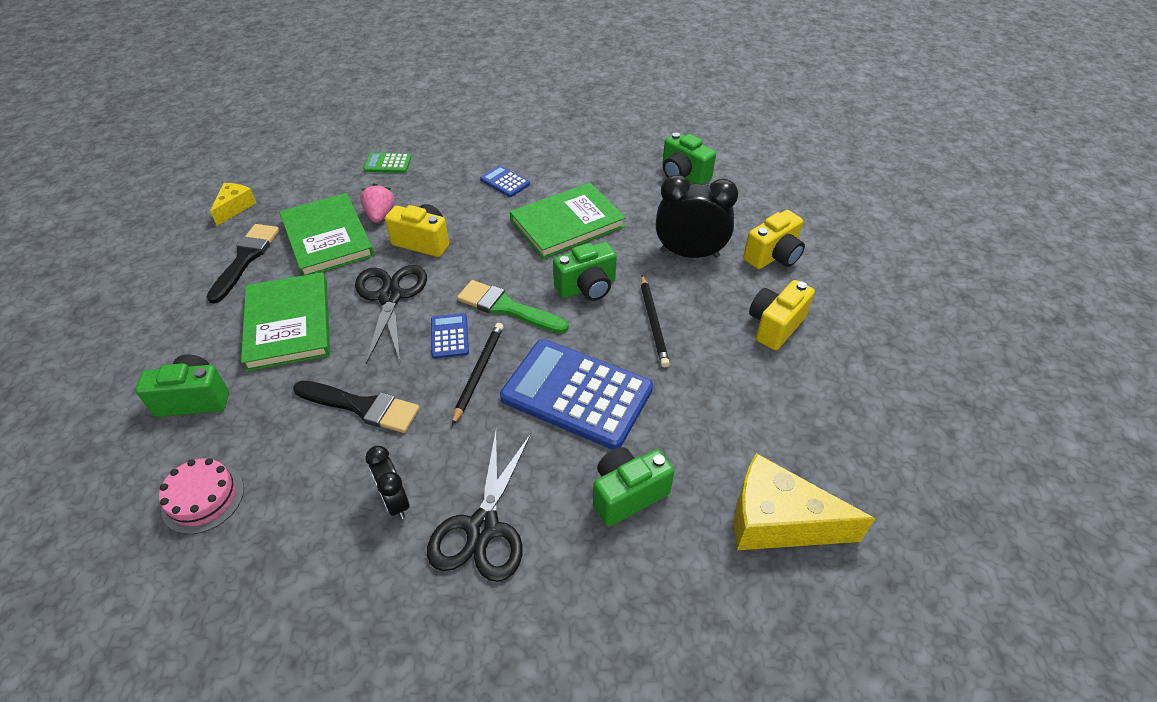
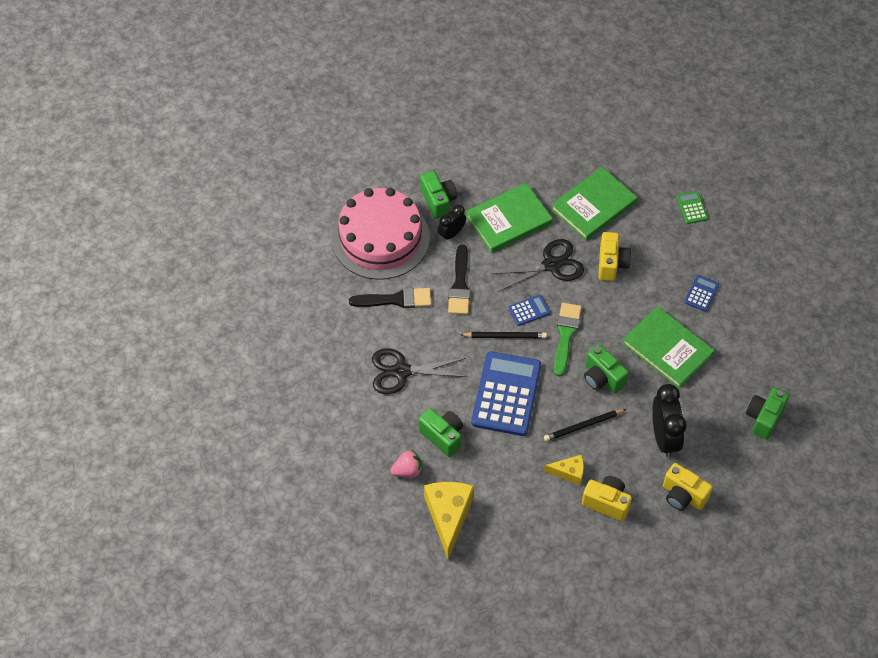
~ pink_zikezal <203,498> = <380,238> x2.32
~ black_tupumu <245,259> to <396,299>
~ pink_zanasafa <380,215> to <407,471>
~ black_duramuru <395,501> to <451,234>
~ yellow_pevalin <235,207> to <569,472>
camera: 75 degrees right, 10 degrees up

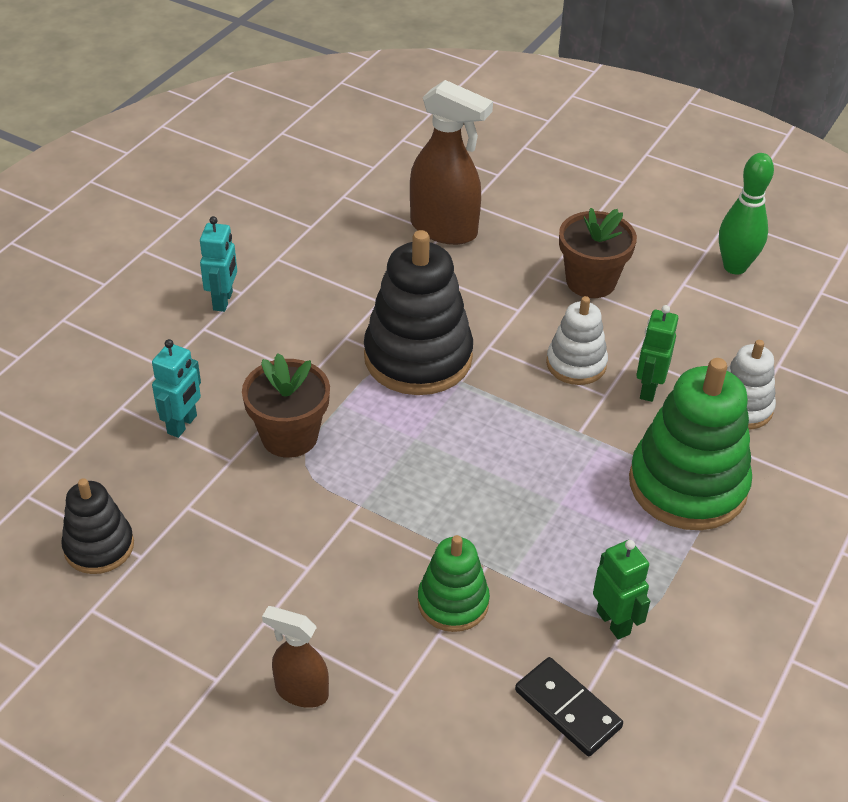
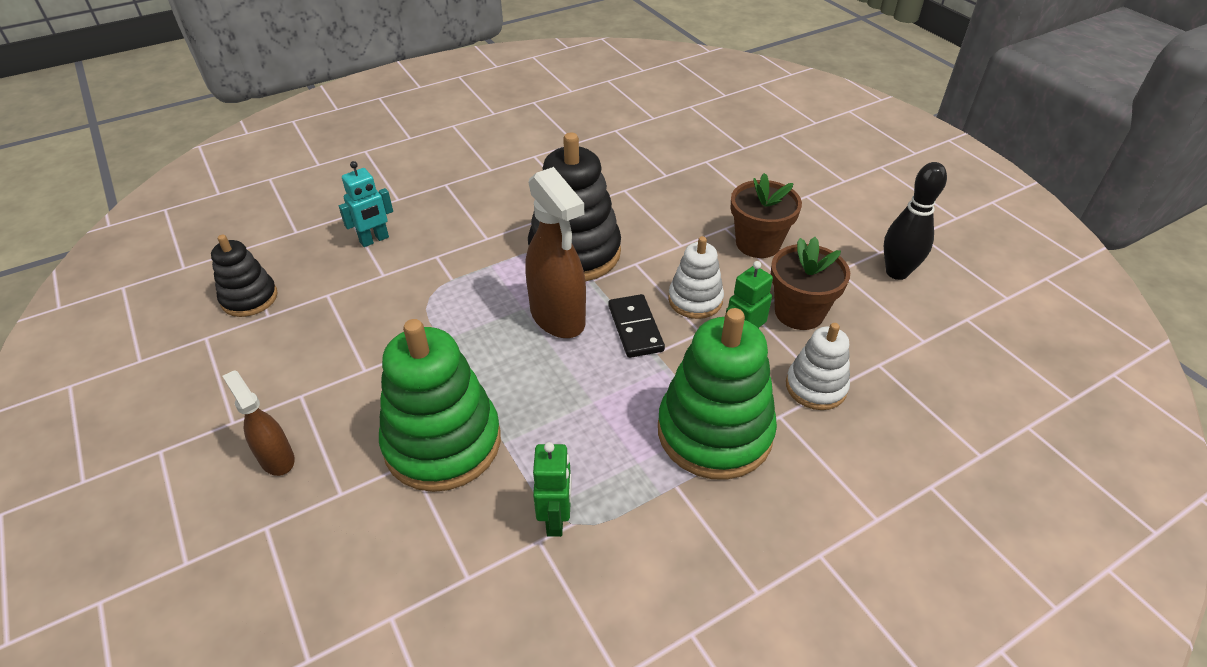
~ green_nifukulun <453,602> = <442,443> x1.80
~ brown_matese <444,229> to <558,317>
~ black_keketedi <567,709> to <635,328>
~ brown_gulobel <289,436> to <799,312>
~ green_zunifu <735,267> to black_zunifu <896,272>
- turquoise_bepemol <223,301>
camera: 30 degrees right, 0 degrees up

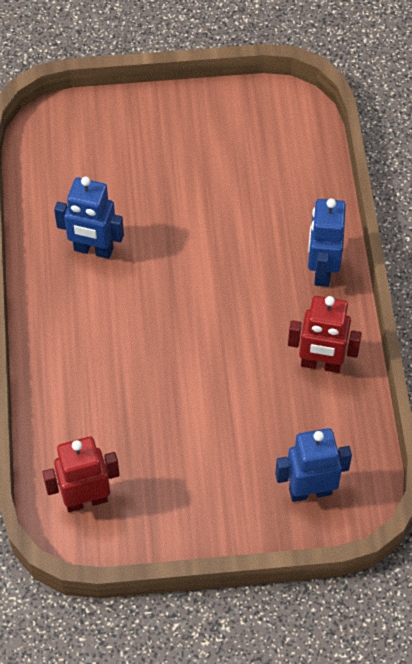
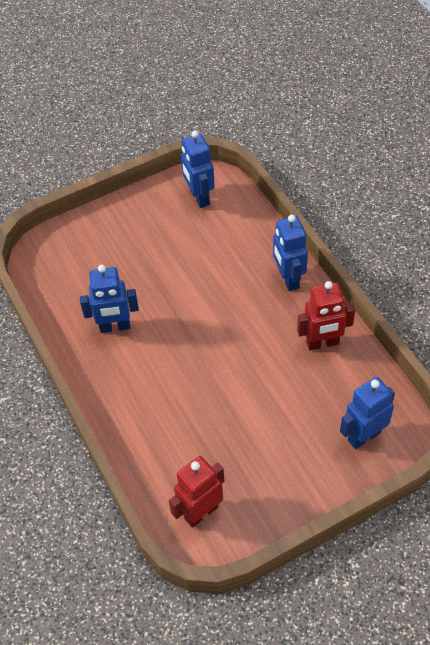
+ blue_bepemol <199,197>
camera: 20 degrees left, 5 degrees down

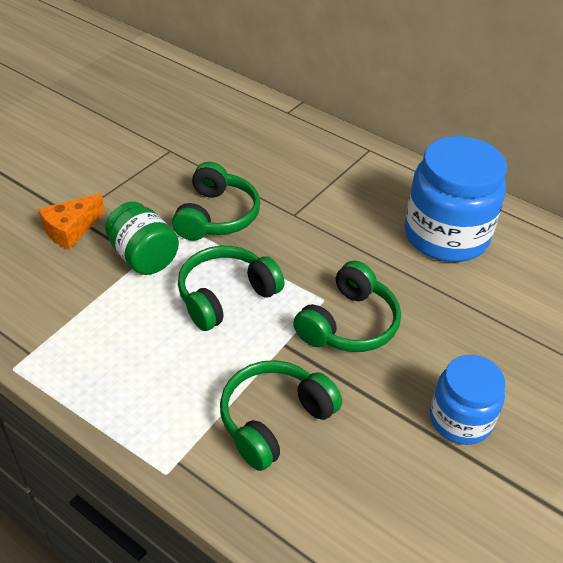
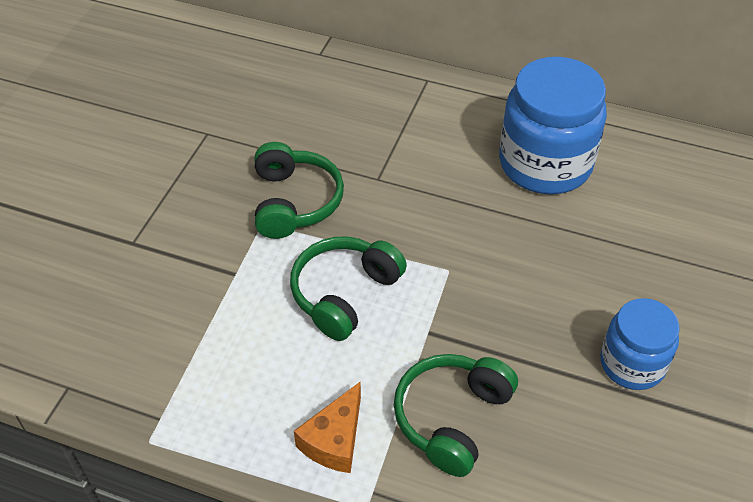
~ orange_pevalin <71,229> to <334,440>
- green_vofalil <144,257>
- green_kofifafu <349,324>
camera: 15 degrees left, 5 degrees up

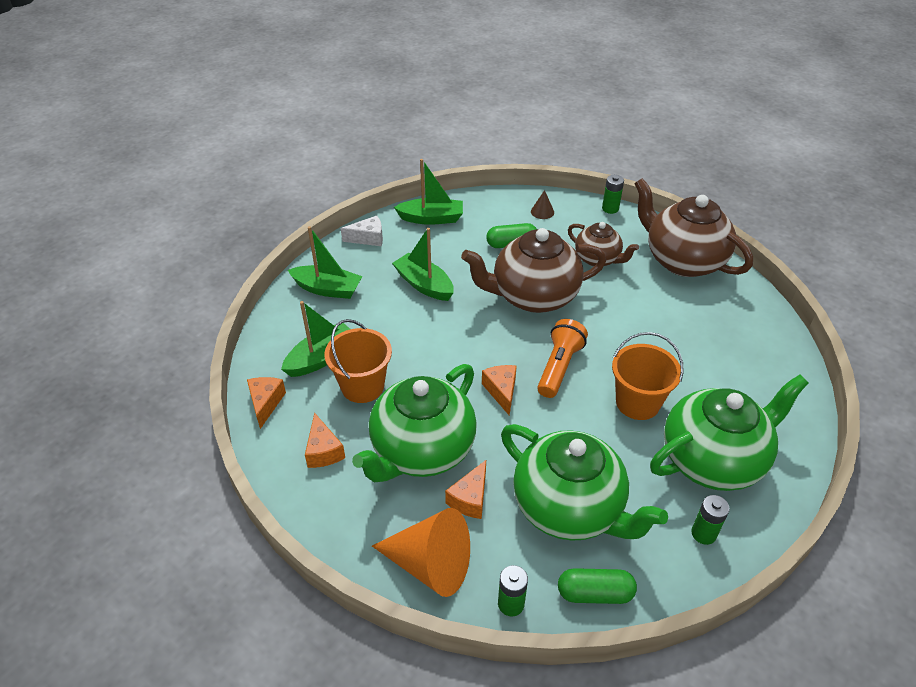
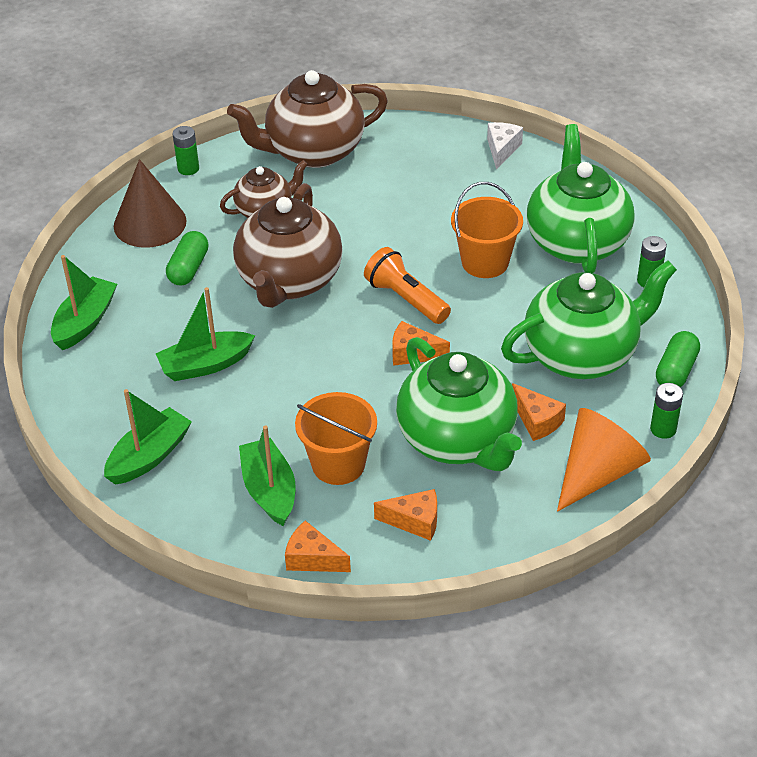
~ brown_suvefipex <542,211> = <150,223> x2.30
~ white_pevalin <368,238> to <502,149>
camera: 65 degrees left, 0 degrees up

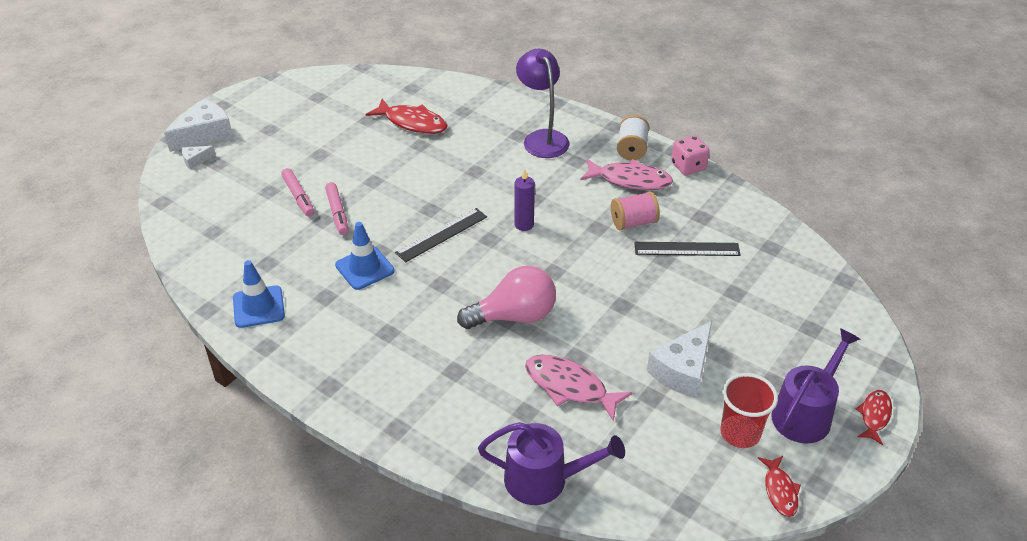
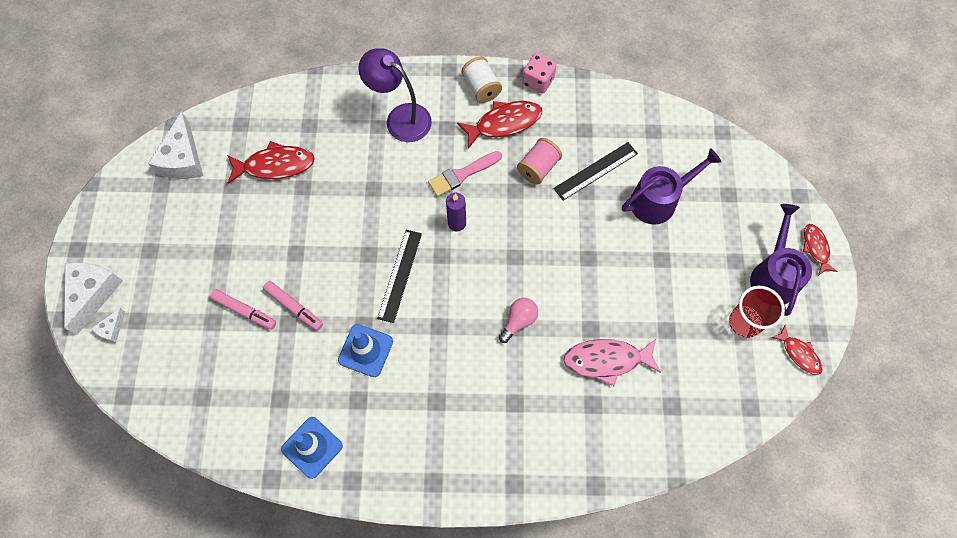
~ white_pevalin <683,370> to <183,159>
+ pink_tupumu <462,174>
~ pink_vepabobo <630,180> to red_vepabobo <504,123>
~ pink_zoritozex <514,316> = <519,321> x0.56
~ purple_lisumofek <544,479> to <658,200>
camera: 35 degrees left, 25 degrees up

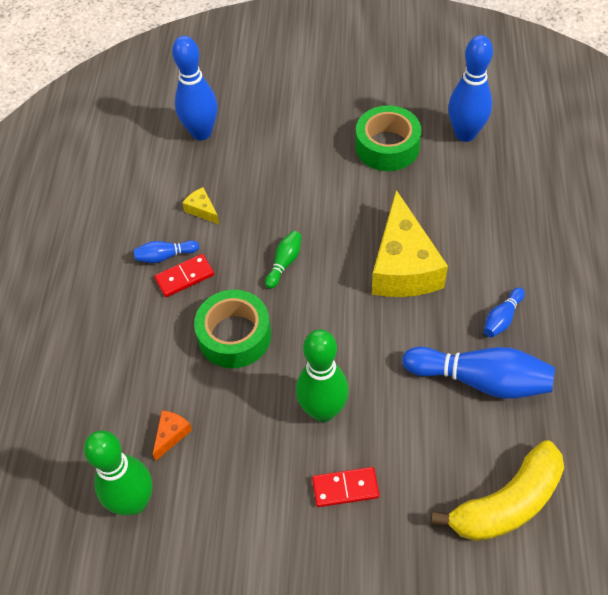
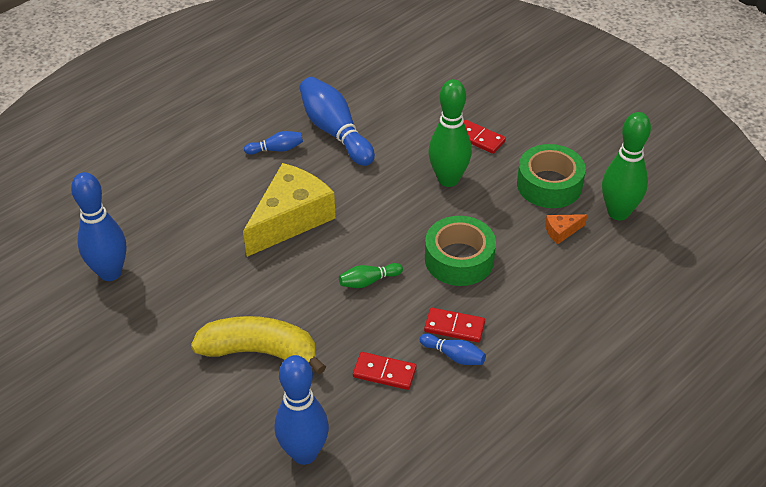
~ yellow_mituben <506,503> to <260,352>
~ yellow_pevalin <202,210> to red_keketedi <384,373>
~ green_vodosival <387,146> to <549,185>
camera: 140 degrees left, 10 degrees down

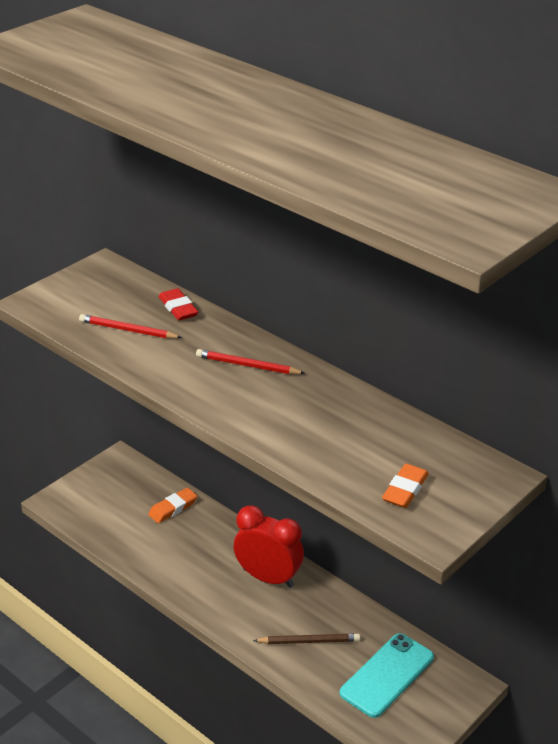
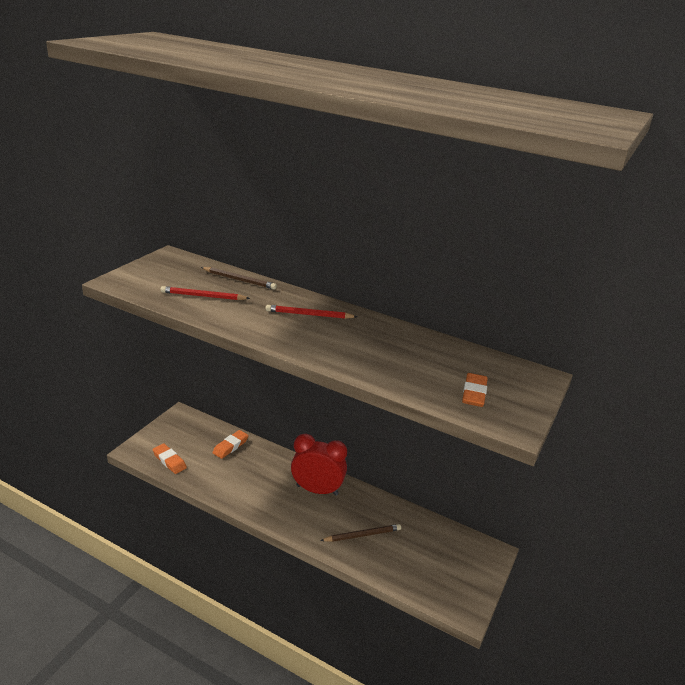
+ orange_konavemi <169,461>
~ red_konavemi <178,308> to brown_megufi <239,280>
- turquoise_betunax <387,675>
camera: 15 degrees left, 5 degrees down

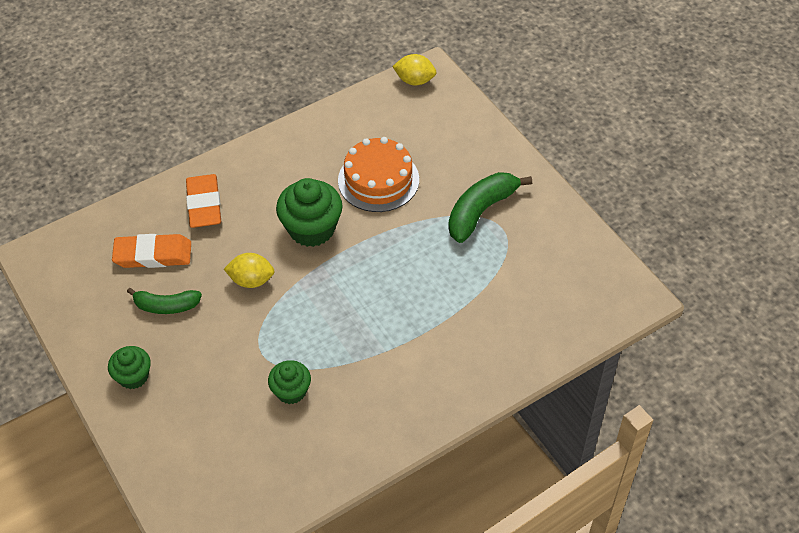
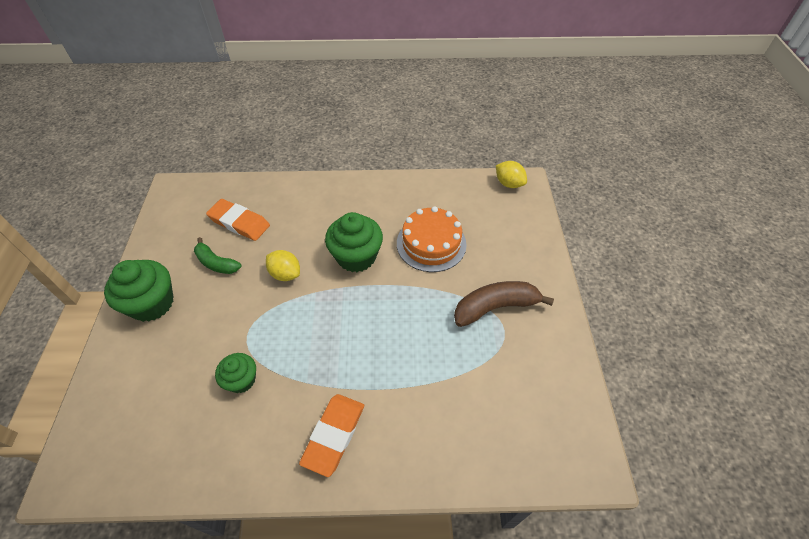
~ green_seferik <133,376> = <152,303> x1.68
~ orange_konavemi <204,204> to <334,435>
~ green_mituben <481,211> to brown_mituben <495,307>
camera: 30 degrees right, 0 degrees up

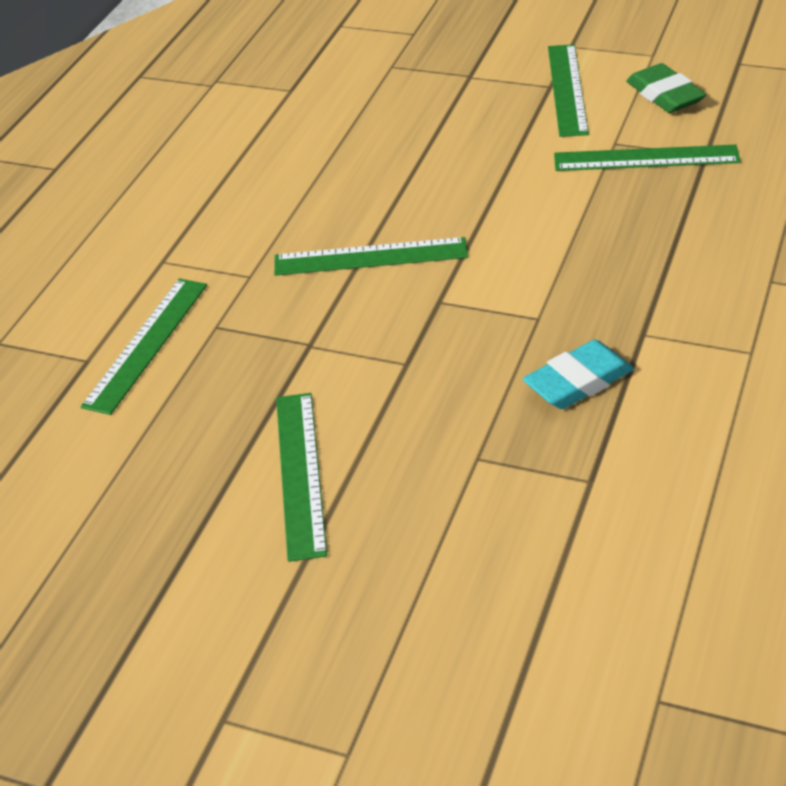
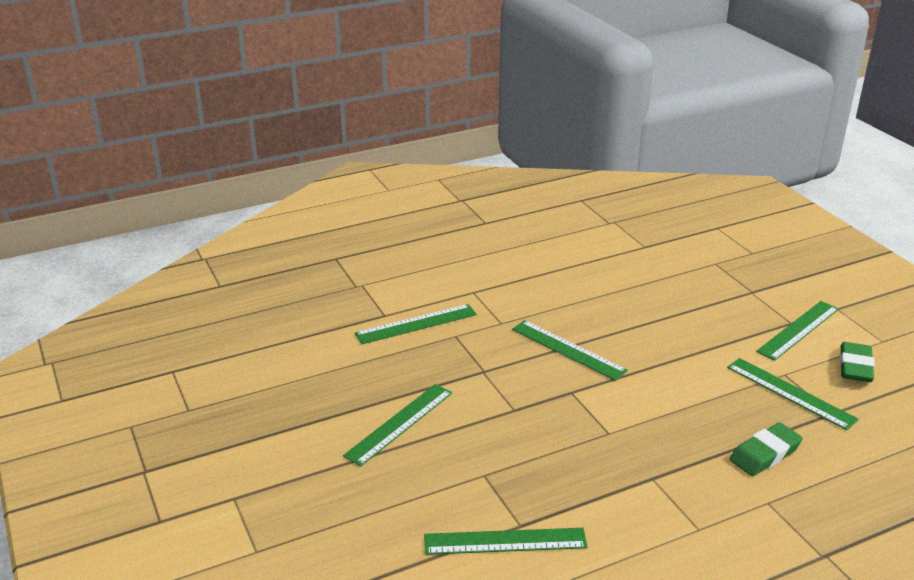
+ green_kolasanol <505,541>
+ green_konavemi <765,454>
- turquoise_konavemi <578,381>
camera: 40 degrees right, 10 degrees down

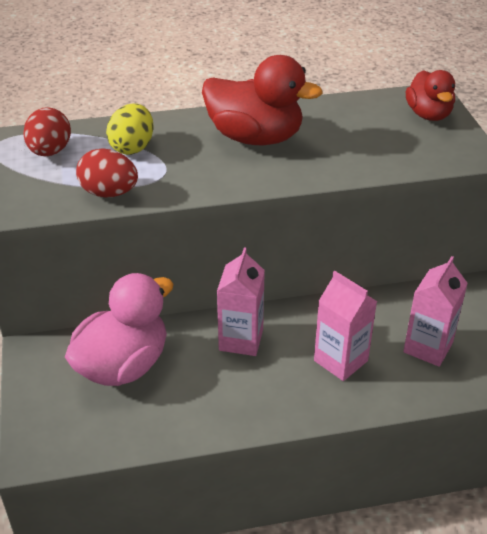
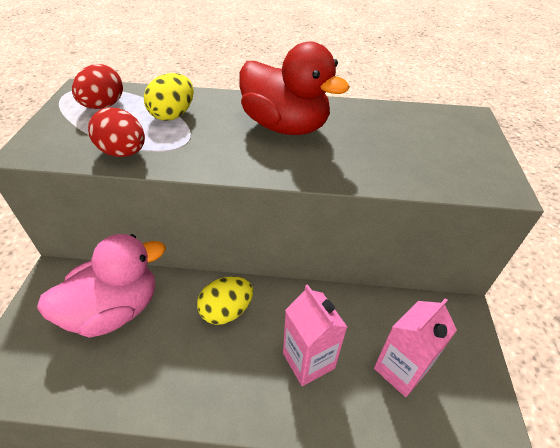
~ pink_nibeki <241,340> to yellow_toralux <226,311>
- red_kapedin <428,115>
camera: 15 degrees right, 5 degrees up

